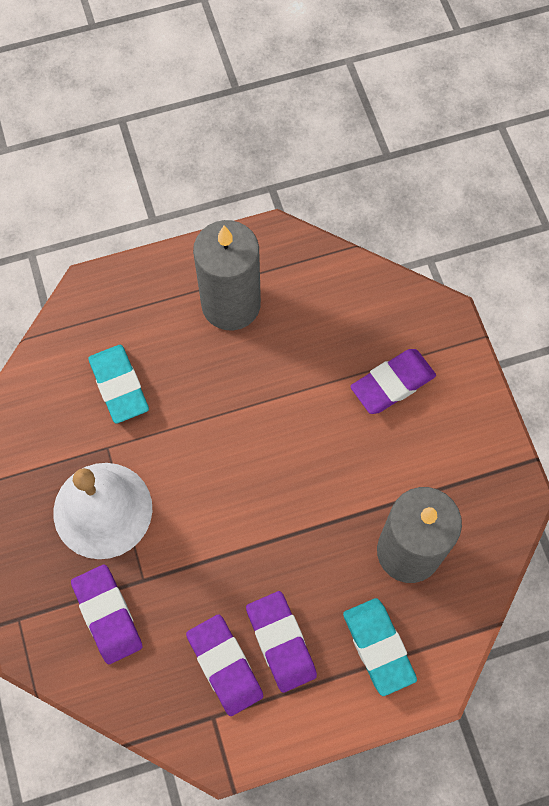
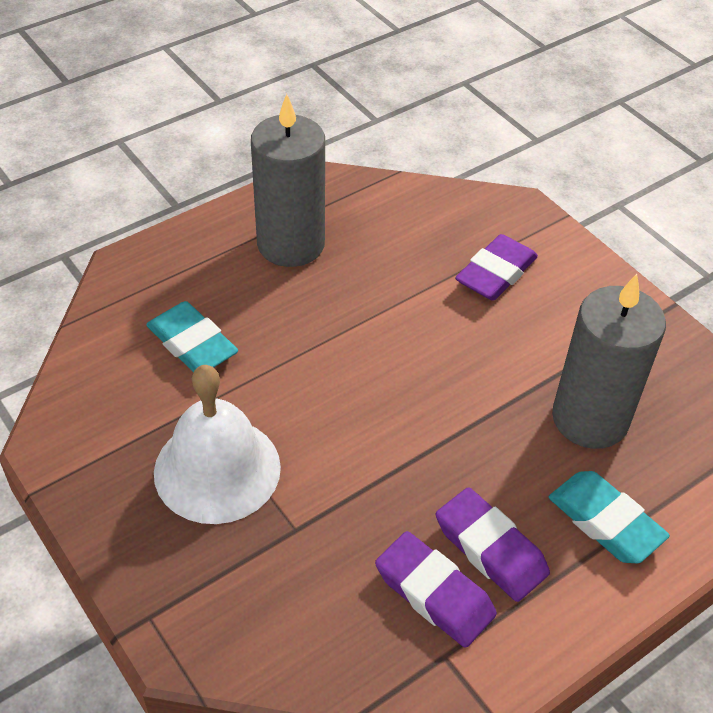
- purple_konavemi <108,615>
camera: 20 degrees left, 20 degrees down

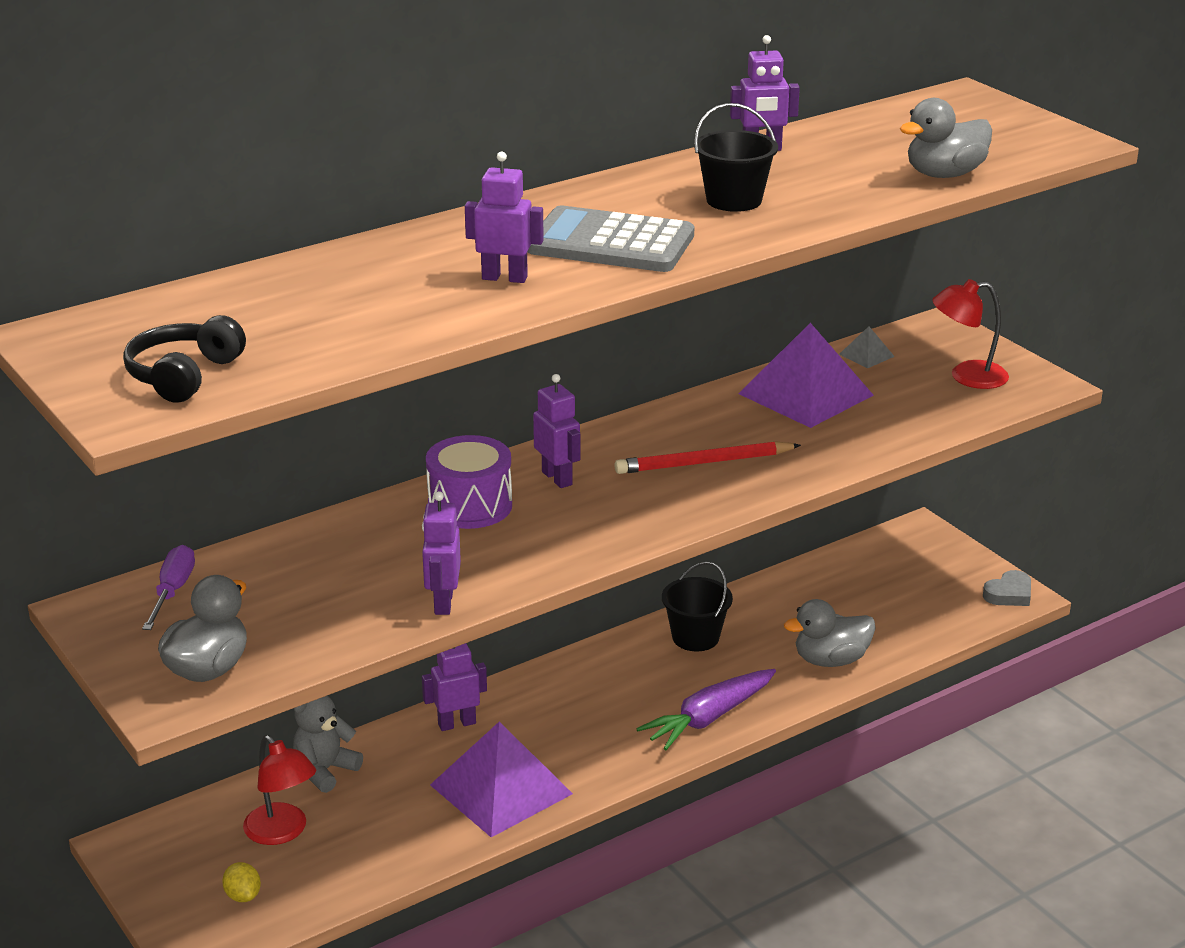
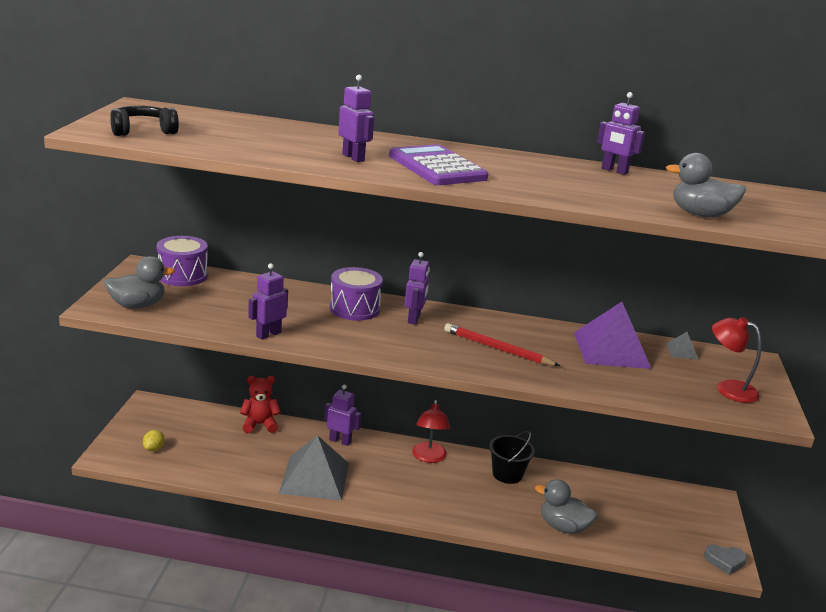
~ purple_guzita <172,591> to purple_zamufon <182,275>
~ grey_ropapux <325,770> to red_ropapux <260,425>
~ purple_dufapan <501,789> to grey_dufapan <315,478>
~ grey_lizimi <611,243> to purple_lizimi <437,167>
~ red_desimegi <282,832> to <428,457>
- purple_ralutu <708,718>
- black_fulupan <734,200>
camera: 40 degrees right, 5 degrees down

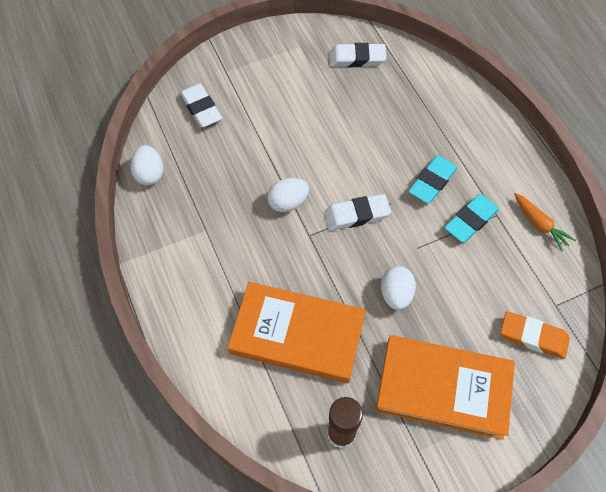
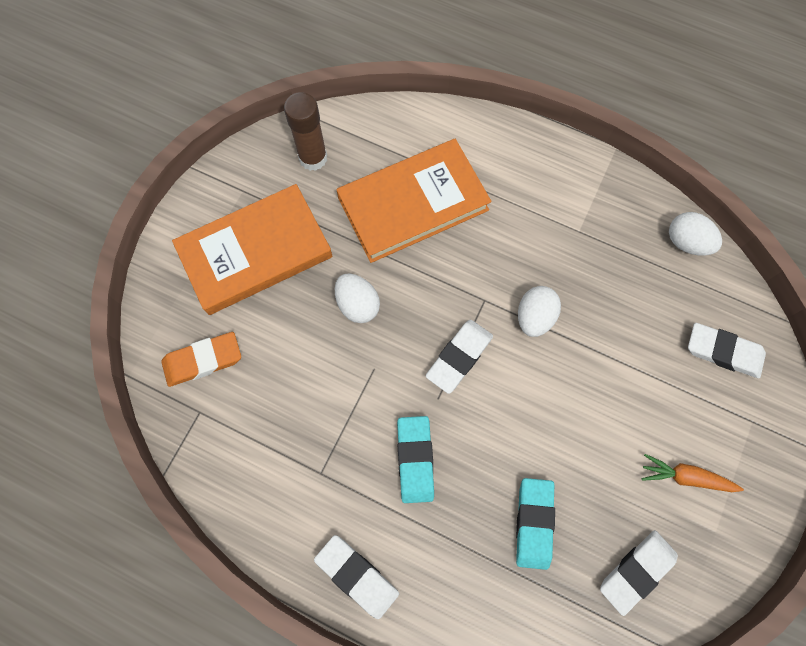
+ white_konavemi <357,576>
~ turquoise_konavemi <470,220> to <534,523>
~ orange_ralutu <539,224> to <686,477>
camera: 140 degrees right, 10 degrees up

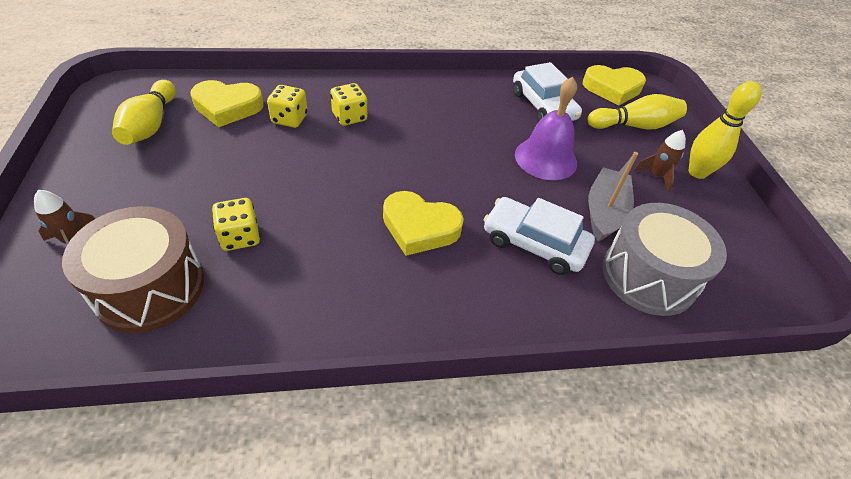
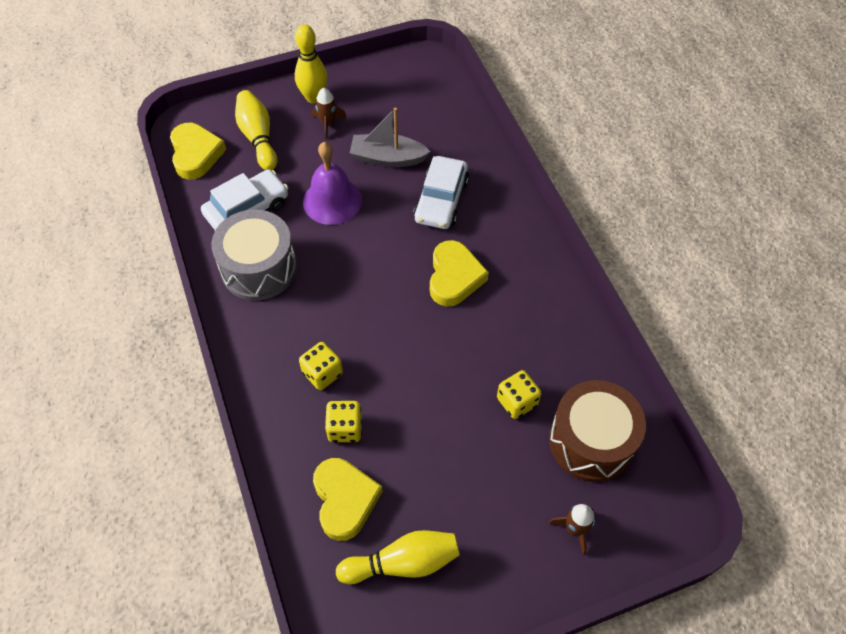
~ grey_zamufon <648,276> to <259,268>
camera: 100 degrees left, 10 degrees up

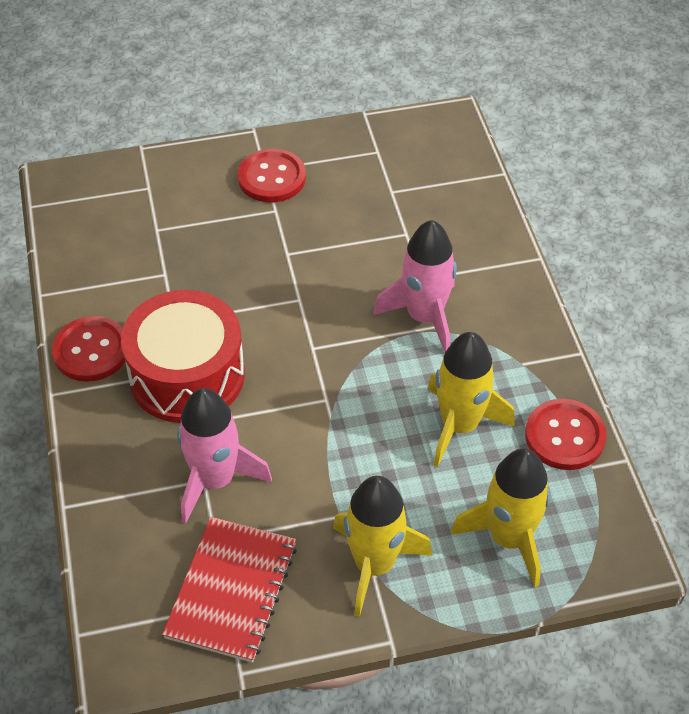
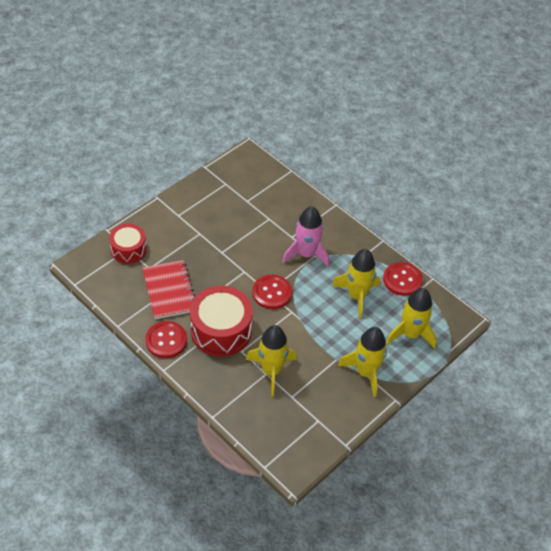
+ red_zamufon <128,250>
~ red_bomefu <231,591> to <169,291>
~ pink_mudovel <215,480> to yellow_mudovel <271,371>
~ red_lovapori <272,178> to <272,293>
camera: 35 degrees left, 0 degrees up

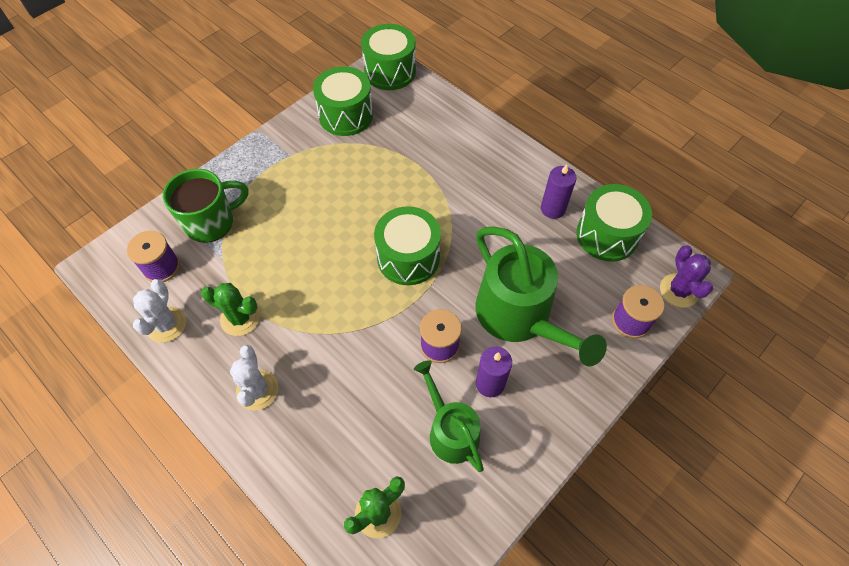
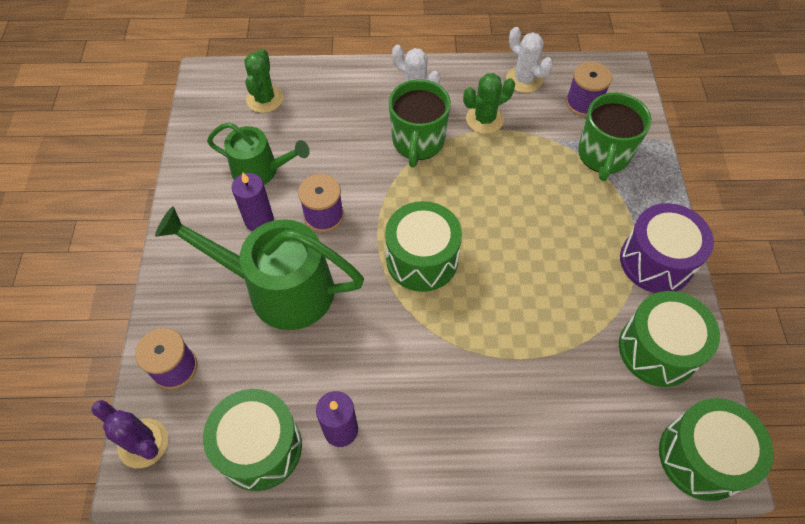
+ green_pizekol <418,142>
+ purple_zamufon <656,261>
camera: 135 degrees right, 0 degrees up

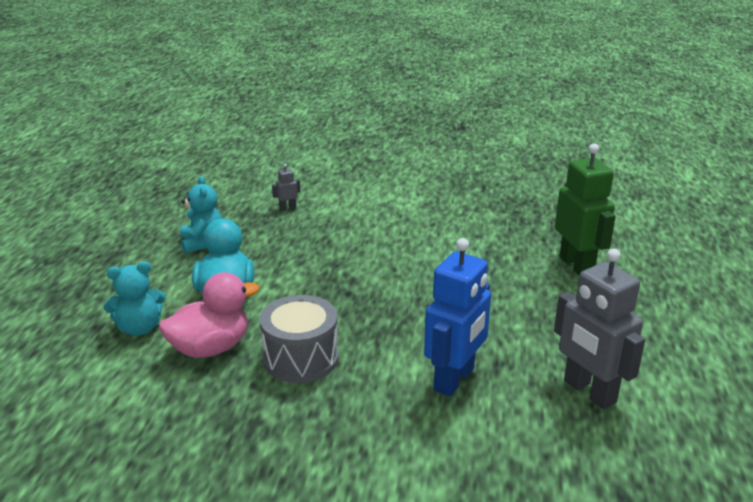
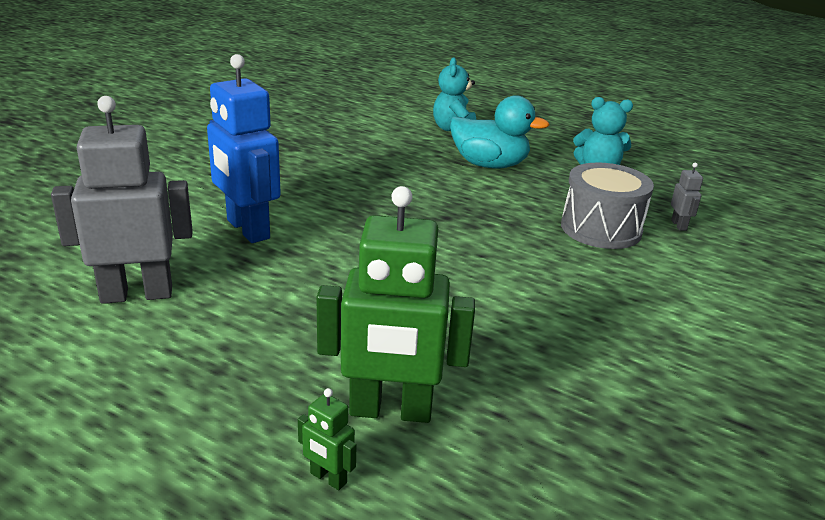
+ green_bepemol <328,478>
~ grey_zamufon <301,358> to <601,229>
- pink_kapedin <211,348>
camera: 110 degrees right, 0 degrees up

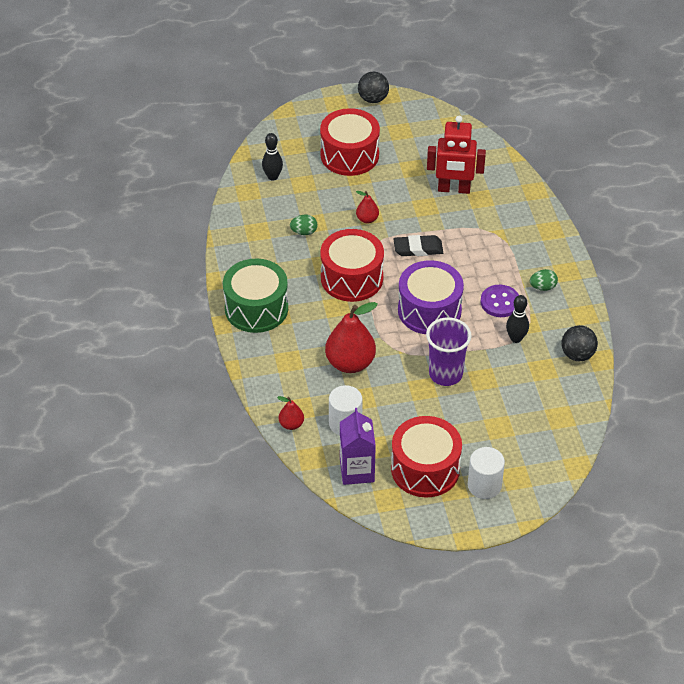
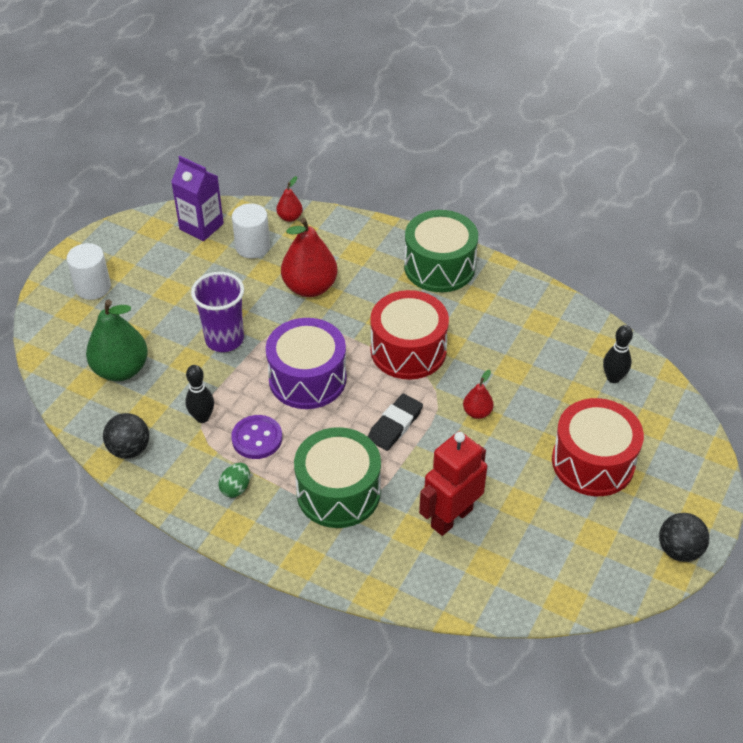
+ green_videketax <121,369>
+ green_zamufon <338,492>
- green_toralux <304,232>
- red_zamufon <425,469>
camera: 130 degrees right, 0 degrees up

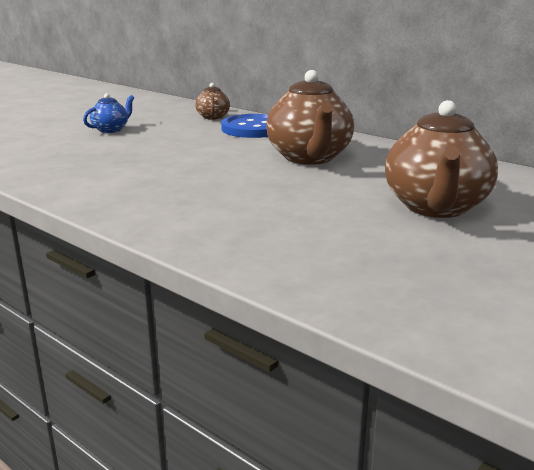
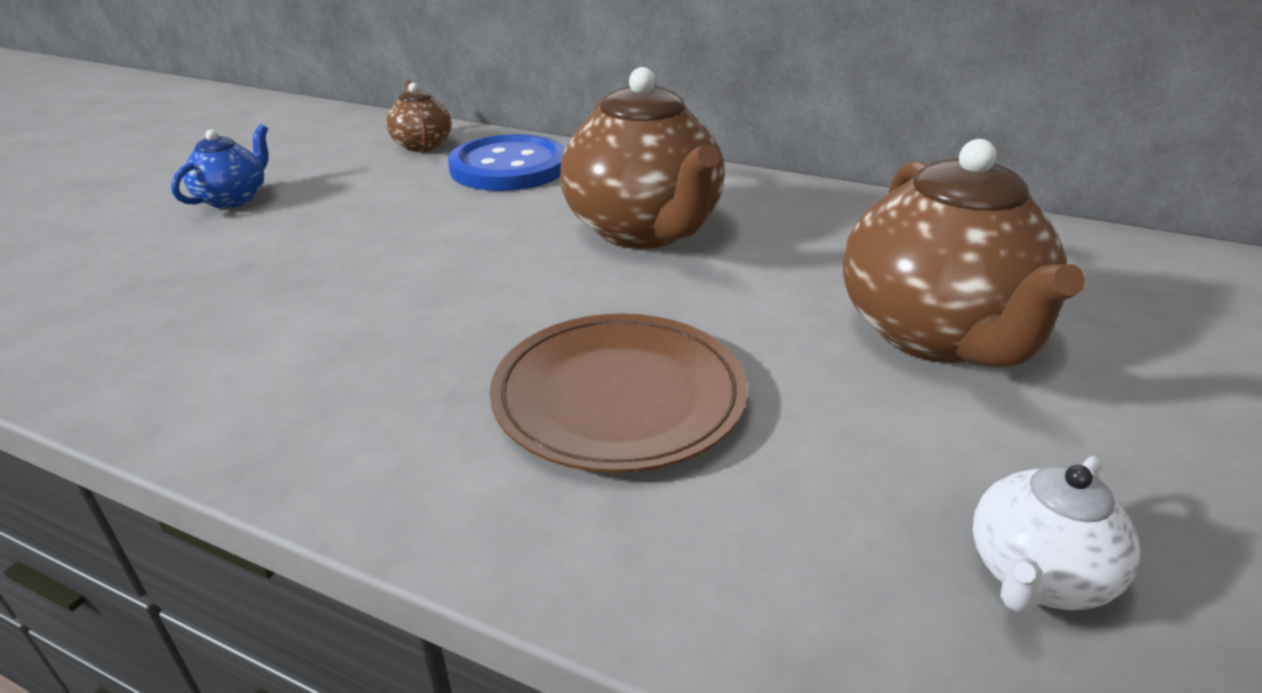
+ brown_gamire <619,397>
+ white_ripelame <1035,576>
camera: 15 degrees left, 10 degrees up

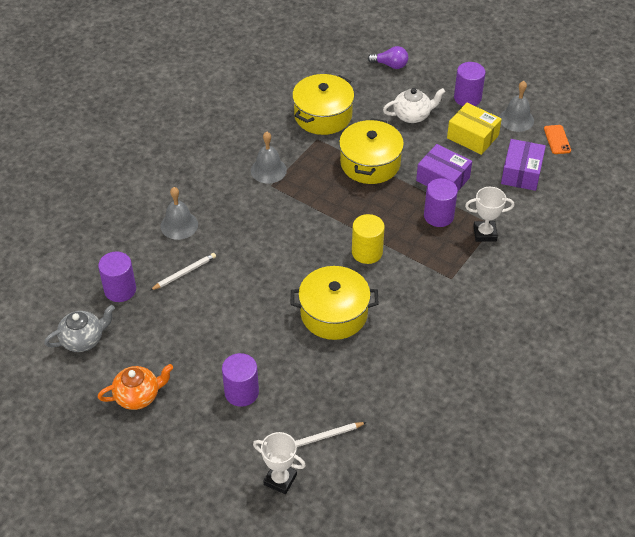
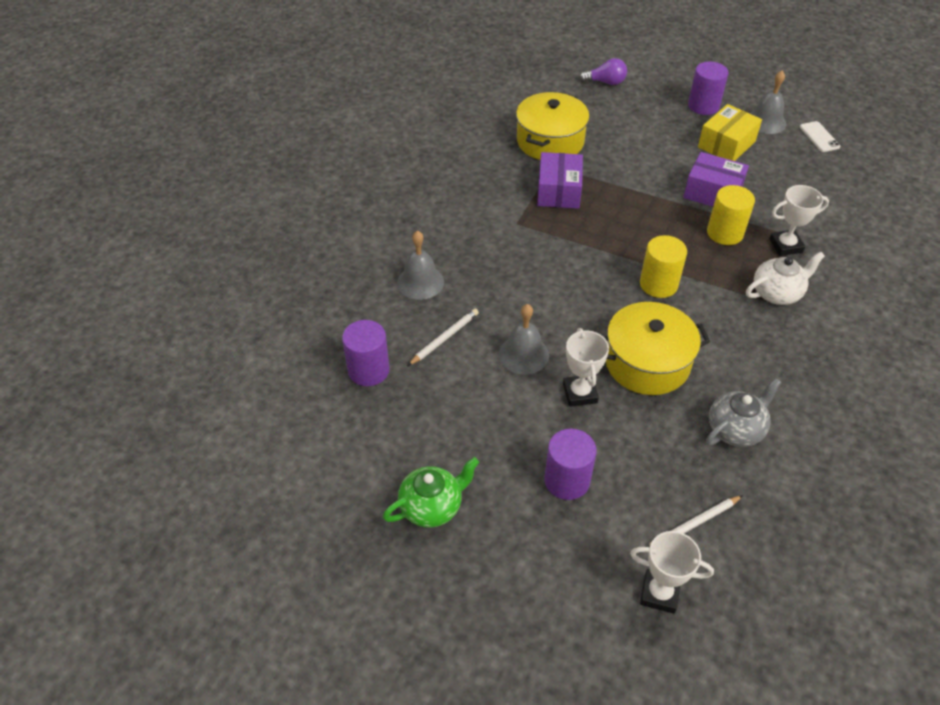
~ orange_ripelame <138,396> to green_ripelame <432,506>
~ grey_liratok <268,170> to <523,354>
~ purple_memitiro <521,173> to <559,191>
+ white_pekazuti <579,393>
~ yellow_memitiro <472,136> = <726,144> 75 degrees counterclockwise
~ grey_ripelame <83,340> to <735,429>
~ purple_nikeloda <438,216> to yellow_nikeloda <725,233>
~ white_ripelame <412,115> to <777,293>
~ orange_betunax <557,139> to white_betunax <819,137>
- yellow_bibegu <370,163>
camera: 10 degrees left, 0 degrees up

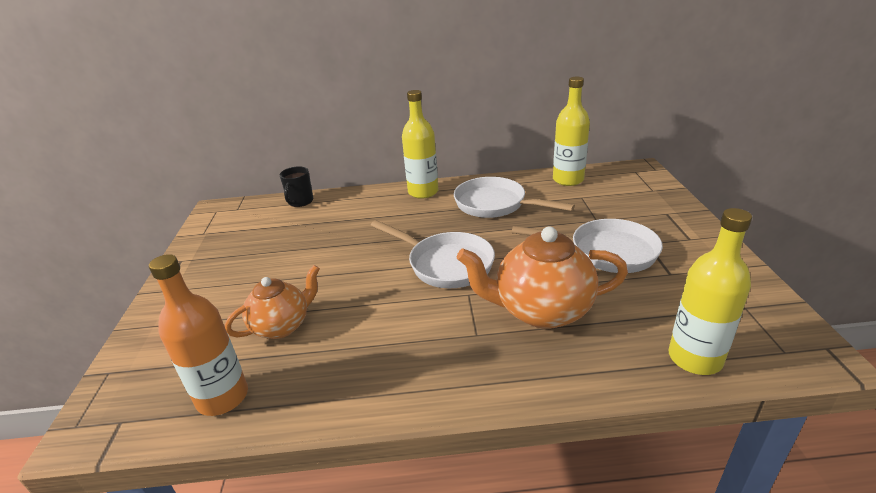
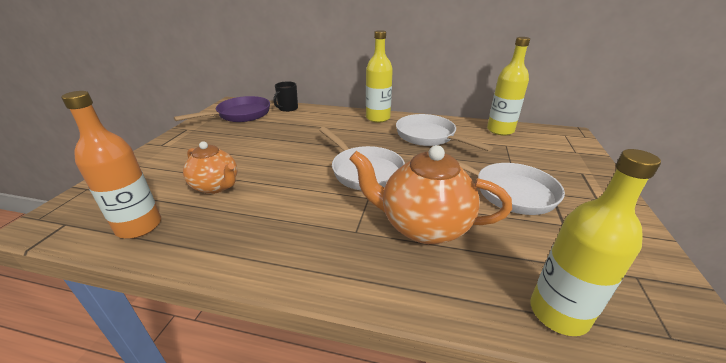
+ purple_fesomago <240,115>
~ orange_ripelame <282,326> = <216,186> 60 degrees clockwise
camera: 15 degrees right, 0 degrees up

